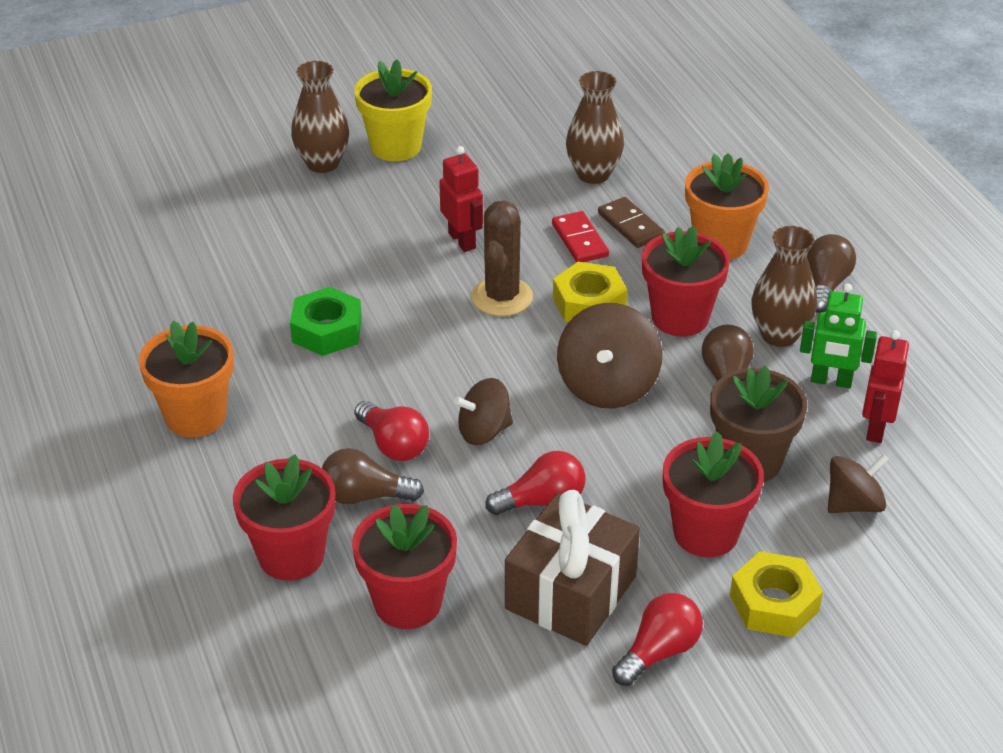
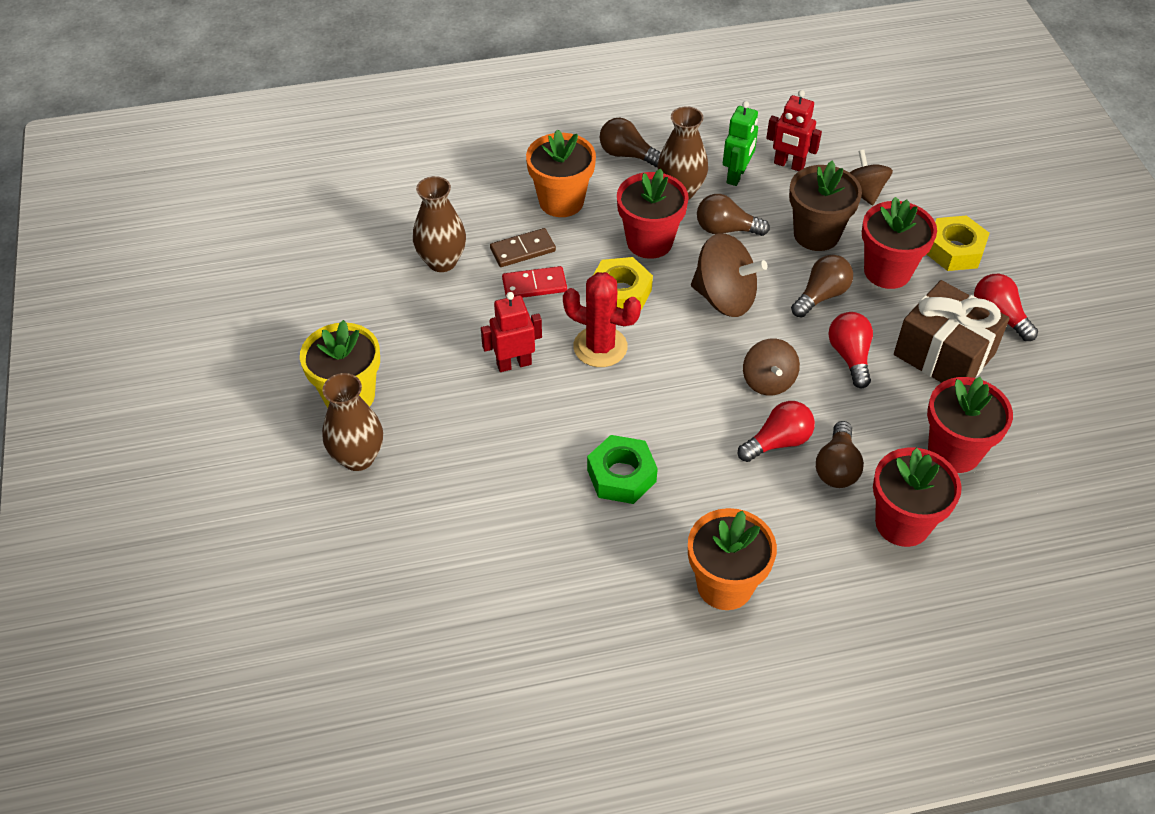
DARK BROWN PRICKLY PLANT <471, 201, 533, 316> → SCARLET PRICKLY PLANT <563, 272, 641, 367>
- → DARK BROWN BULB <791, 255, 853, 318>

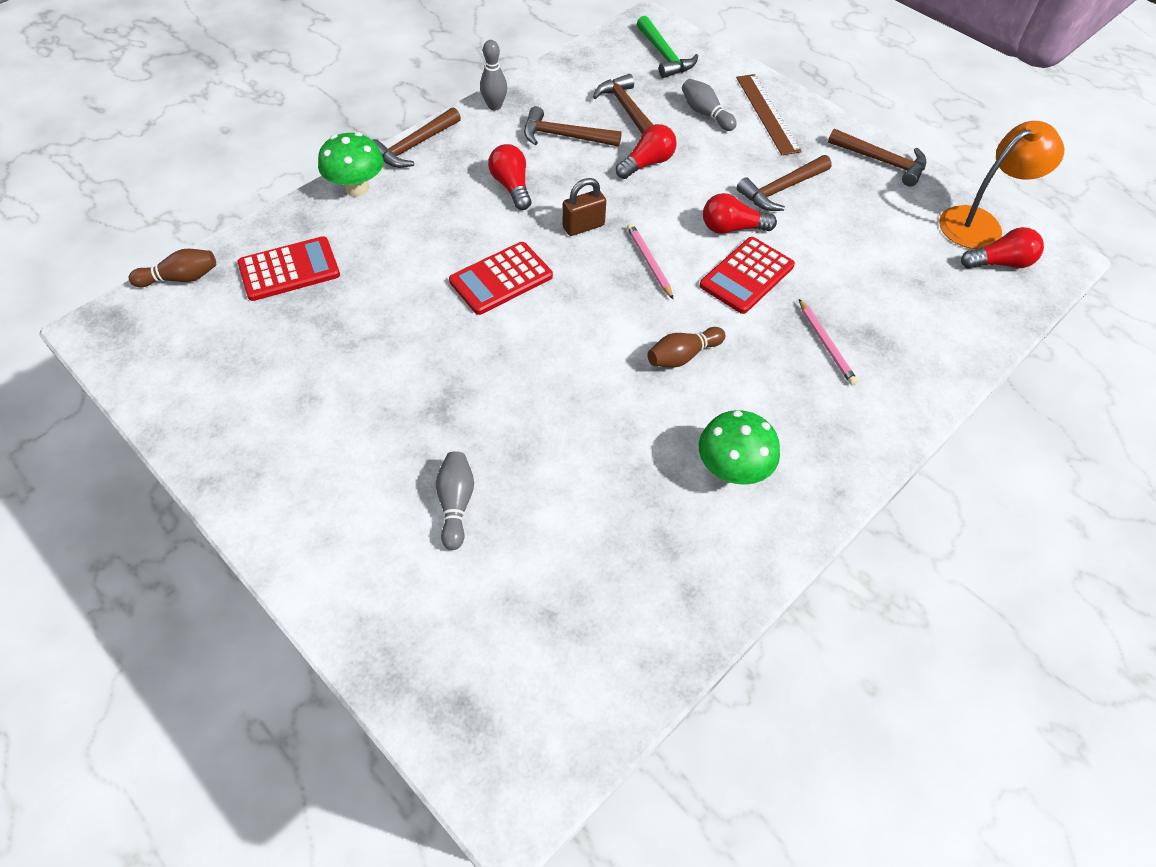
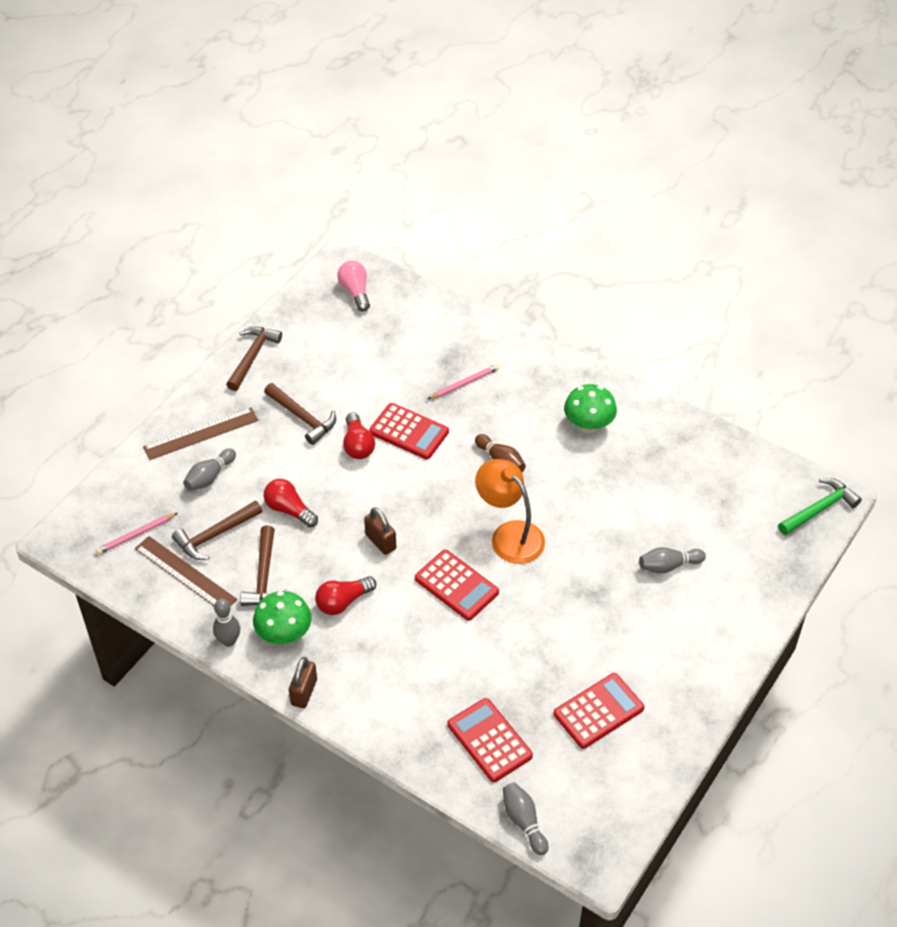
LEAF-GREEN CARPENTER'S HAMMER <637, 16, 698, 78> → LEAF-GREEN CARPENTER'S HAMMER <778, 478, 862, 535>, moved
DARK BROWN CARPENTER'S HAMMER <373, 107, 461, 168> → DARK BROWN PADLOCK <289, 657, 317, 708>
BRIGHT ORANGE READING LAMP <939, 121, 1064, 249> → BRIGHT ORANGE READING LAMP <475, 459, 545, 564>, moved
LEAF-GREEN TOADSTOOL <318, 132, 384, 197> → LEAF-GREEN TOADSTOOL <253, 591, 312, 644>, moved
PINK PENCIL <627, 223, 674, 299> → PINK PENCIL <96, 513, 177, 555>, moved
SCARLET BULB <961, 227, 1044, 269> → PINK BULB <337, 261, 370, 311>
DARK BROWN TENPIN <129, 249, 216, 287> → GRAY TENPIN <503, 782, 549, 855>
- → DARK BROWN RULER <135, 536, 238, 606>
- → SCARLET CALCULATOR <553, 673, 644, 749>

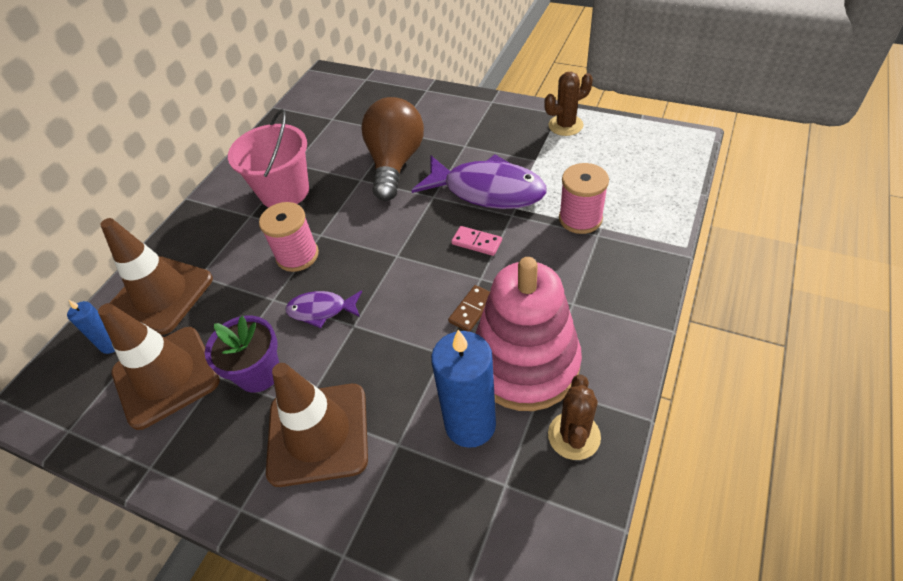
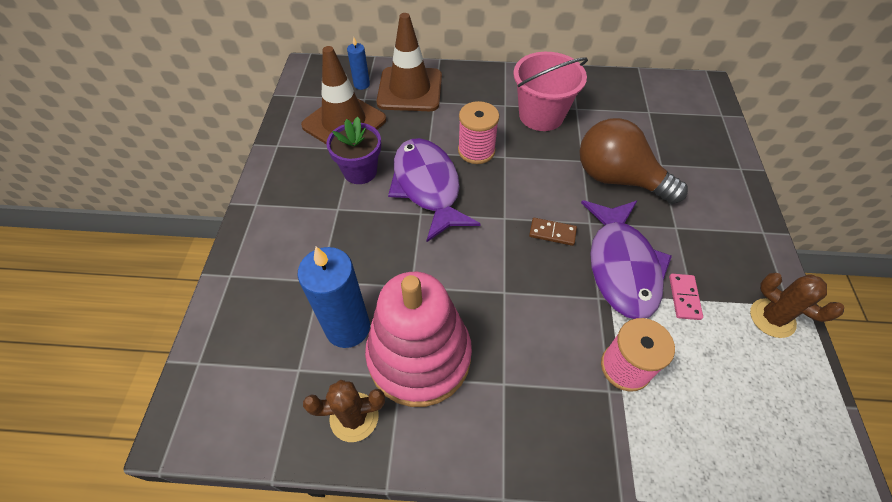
DARK BROWN BULB <361, 97, 424, 201> → DARK BROWN BULB <580, 118, 688, 204>, 135 degrees counterclockwise
PINK DOMINO <451, 226, 502, 256> → PINK DOMINO <669, 274, 703, 320>, moved
DARK BROWN DOMINO <448, 285, 490, 332> → DARK BROWN DOMINO <529, 218, 577, 246>, moved
PURPLE TOY FISH <285, 290, 362, 328> → PURPLE TOY FISH <388, 138, 481, 242>, x1.96
DARK BROWN ROAD CONE <266, 363, 368, 487> → -

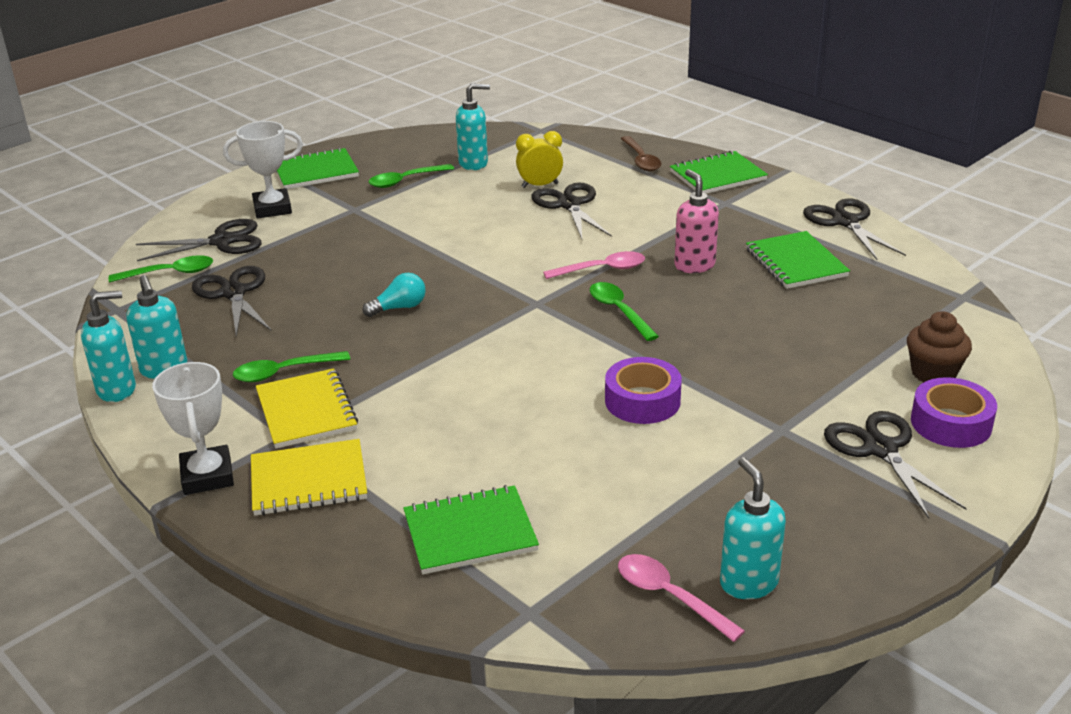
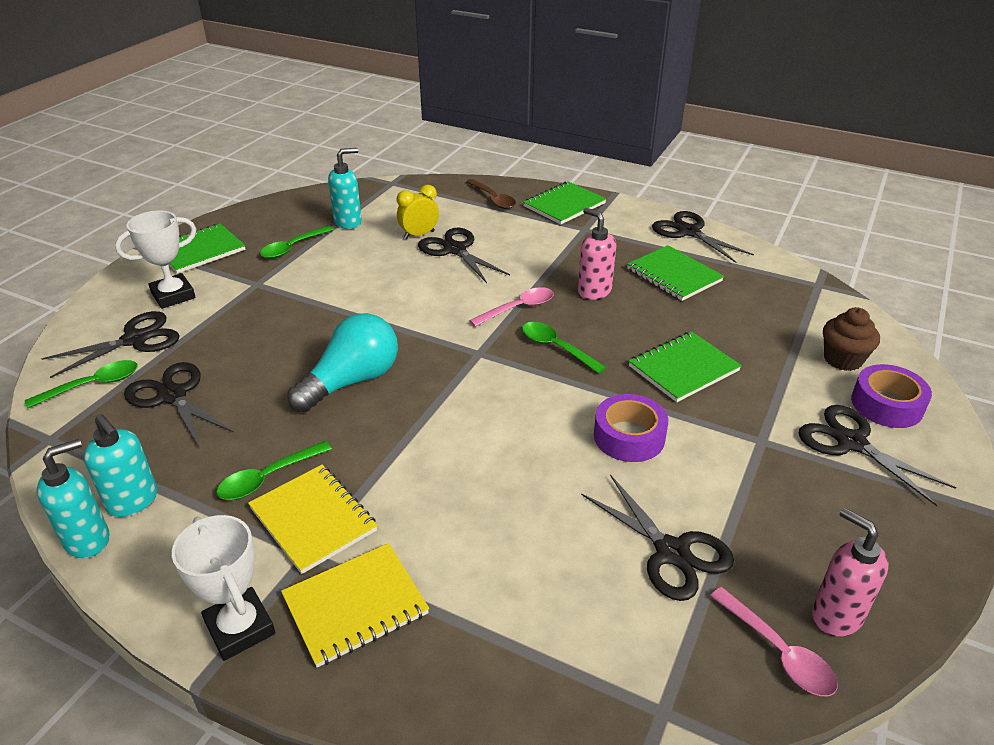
TEAL BULB <362, 273, 426, 317> → TEAL BULB <288, 313, 398, 412>, x1.92
TEAL SOAP DISPENSER <720, 457, 786, 599> → PINK SOAP DISPENSER <812, 508, 889, 637>
LEAF-GREEN EXERCISE BOOK <403, 485, 539, 574> → LEAF-GREEN EXERCISE BOOK <629, 331, 742, 402>, moved
PINK TABLESPOON <618, 554, 745, 642> → PINK TABLESPOON <710, 587, 838, 696>, 150 degrees counterclockwise
- → BLACK SCISSORS <581, 474, 734, 601>

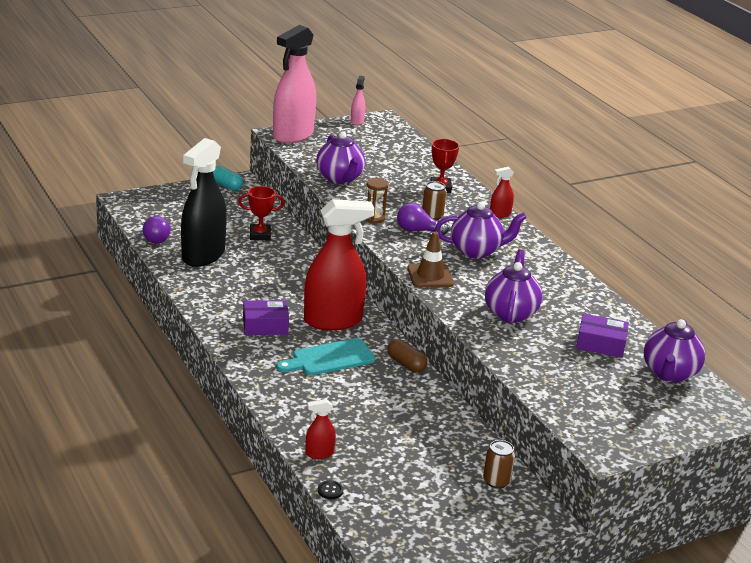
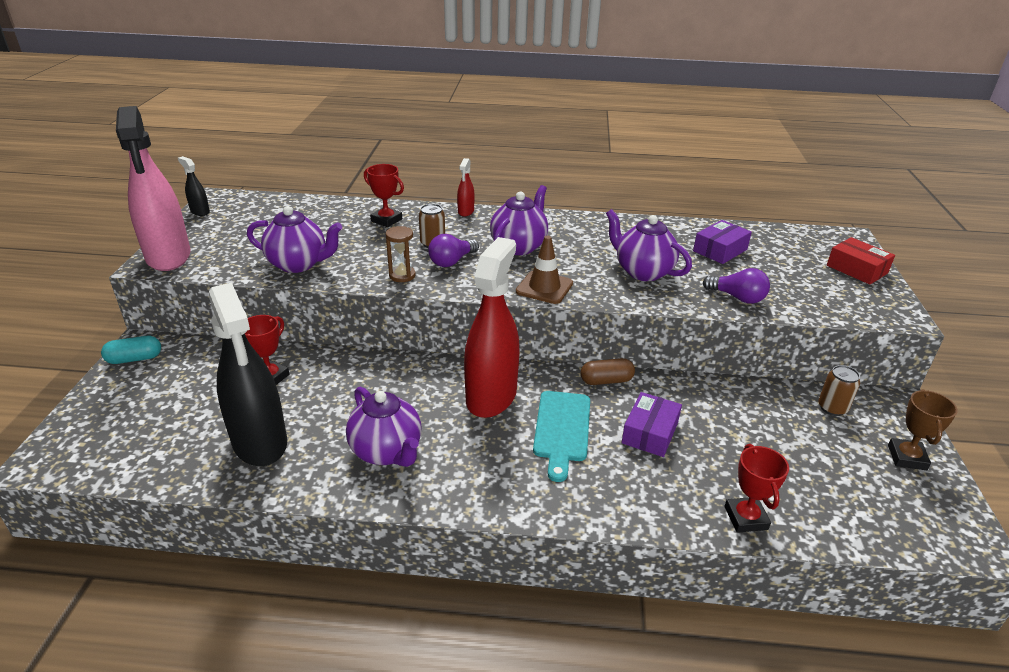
PINK SPRAY BOTTLE <351, 76, 365, 125> → BLACK SPRAY BOTTLE <178, 156, 210, 216>
PURPLE BULB <143, 216, 171, 244> → PURPLE BULB <703, 268, 770, 304>, moved
PURPLE BOX <243, 300, 289, 335> → PURPLE BOX <622, 392, 682, 457>, moved
PURPLE CHINA TEAPOT <644, 319, 705, 383> → PURPLE CHINA TEAPOT <346, 387, 422, 467>, moved
SCARLET SPRAY BOTTLE <305, 399, 336, 459> → SCARLET AWARD CUP <724, 444, 789, 533>
BLACK BUTTON <318, 480, 343, 499> → -
- → SCARLET BOX <827, 237, 895, 285>
- → DARK BROWN AWARD CUP <888, 389, 958, 470>

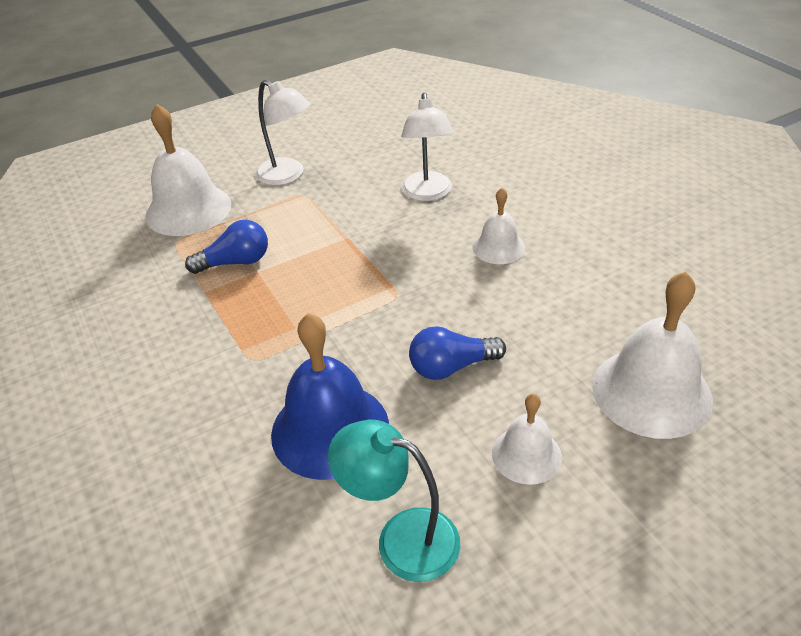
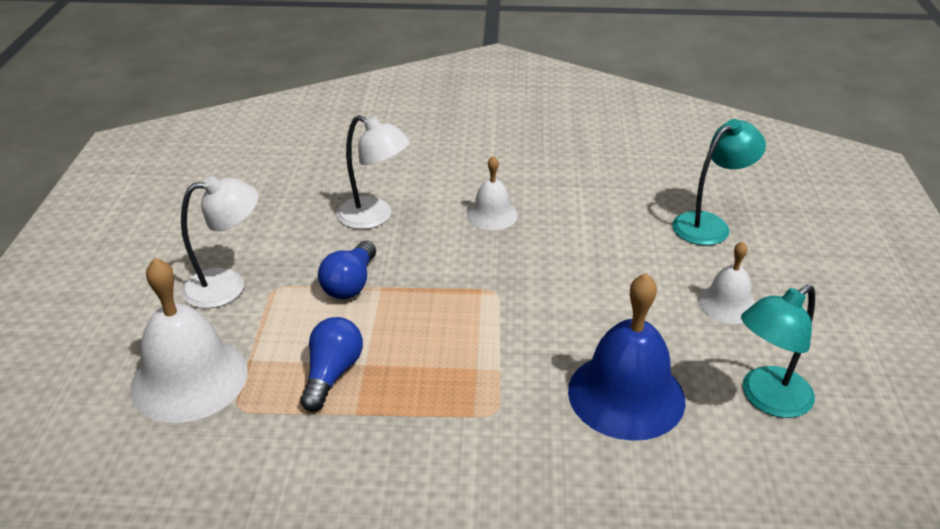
PURE WHITE HAND BELL <592, 271, 713, 439> → TEAL READING LAMP <672, 119, 766, 245>
BLUE BULB <409, 326, 506, 380> → BLUE BULB <318, 241, 376, 299>, moved

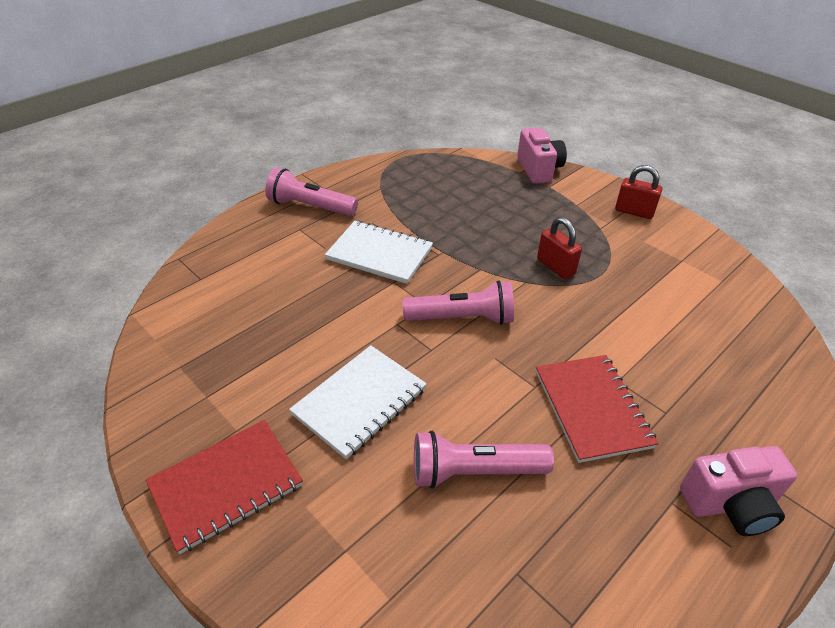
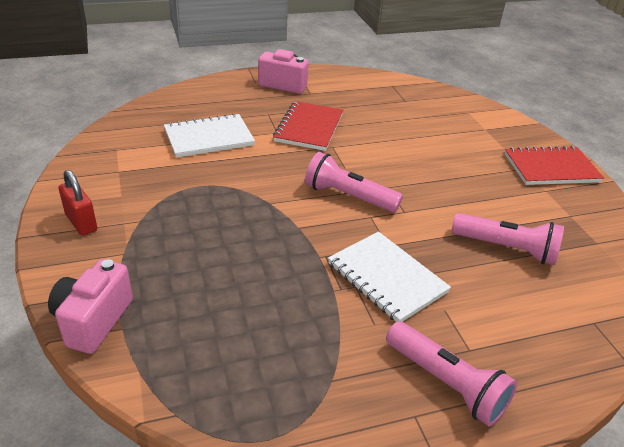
SCARLET PADLOCK <537, 217, 582, 279> → -
PURE WHITE EXERCISE BOOK <289, 345, 427, 459> → PURE WHITE EXERCISE BOOK <164, 113, 255, 158>, moved
PINK FLASHLIGHT <414, 431, 554, 489> → PINK FLASHLIGHT <452, 213, 564, 265>, moved

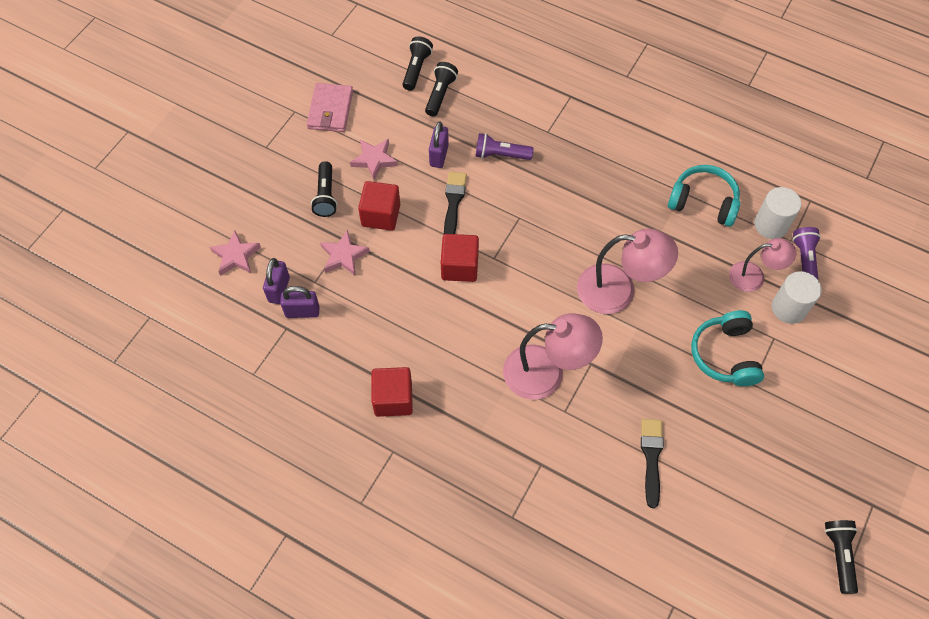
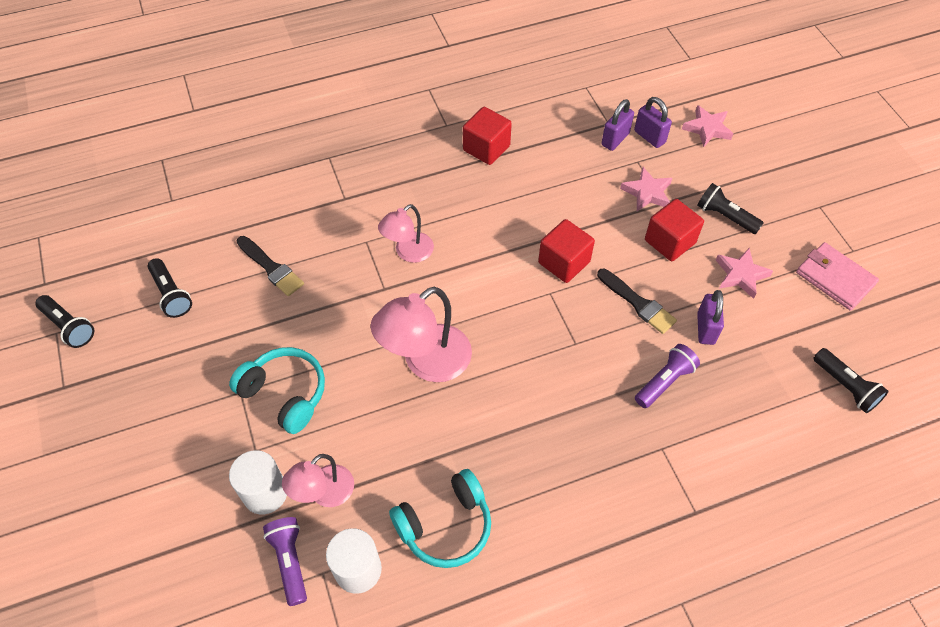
BLACK FLASHLIGHT <425, 62, 458, 117> → BLACK FLASHLIGHT <147, 258, 192, 318>, moved
PURPLE PADLOCK <429, 122, 449, 168> → PURPLE PADLOCK <697, 290, 724, 345>, 45 degrees clockwise
PURPLE FLASHLIGHT <793, 227, 821, 281> → PURPLE FLASHLIGHT <263, 517, 307, 606>, 150 degrees counterclockwise
PINK READING LAMP <503, 313, 603, 400> → PINK READING LAMP <378, 204, 434, 263>, x0.61

